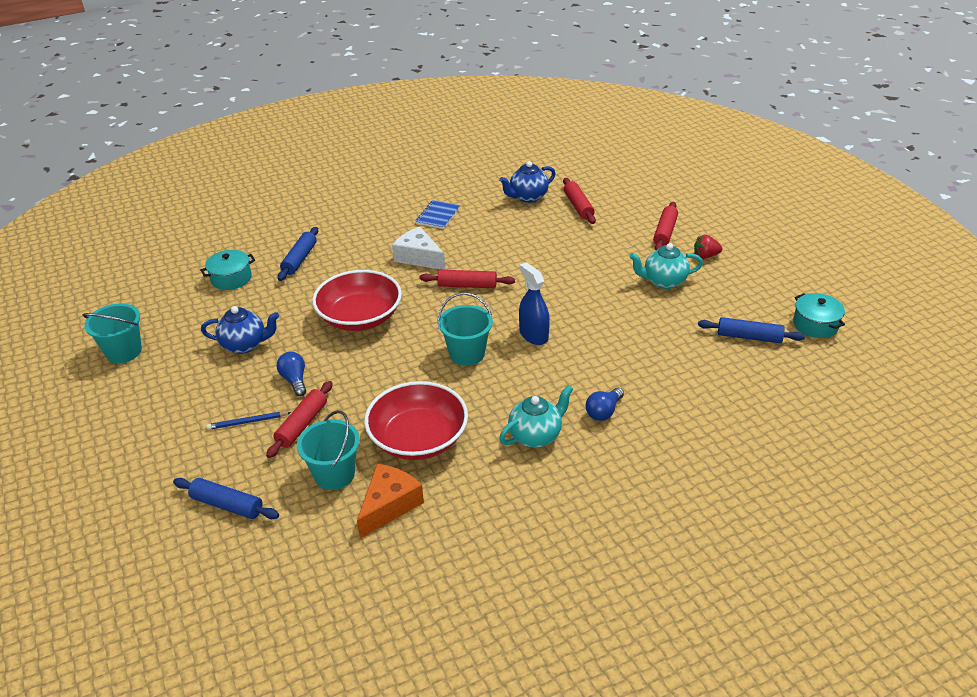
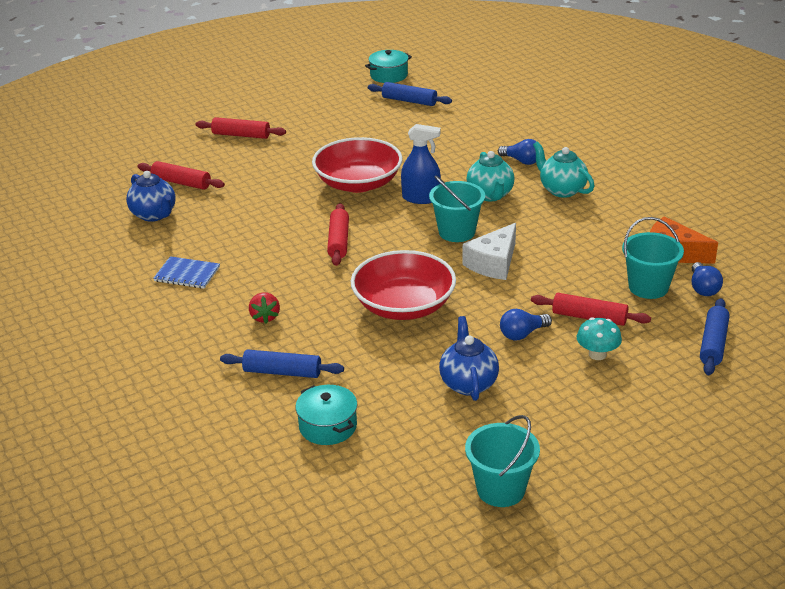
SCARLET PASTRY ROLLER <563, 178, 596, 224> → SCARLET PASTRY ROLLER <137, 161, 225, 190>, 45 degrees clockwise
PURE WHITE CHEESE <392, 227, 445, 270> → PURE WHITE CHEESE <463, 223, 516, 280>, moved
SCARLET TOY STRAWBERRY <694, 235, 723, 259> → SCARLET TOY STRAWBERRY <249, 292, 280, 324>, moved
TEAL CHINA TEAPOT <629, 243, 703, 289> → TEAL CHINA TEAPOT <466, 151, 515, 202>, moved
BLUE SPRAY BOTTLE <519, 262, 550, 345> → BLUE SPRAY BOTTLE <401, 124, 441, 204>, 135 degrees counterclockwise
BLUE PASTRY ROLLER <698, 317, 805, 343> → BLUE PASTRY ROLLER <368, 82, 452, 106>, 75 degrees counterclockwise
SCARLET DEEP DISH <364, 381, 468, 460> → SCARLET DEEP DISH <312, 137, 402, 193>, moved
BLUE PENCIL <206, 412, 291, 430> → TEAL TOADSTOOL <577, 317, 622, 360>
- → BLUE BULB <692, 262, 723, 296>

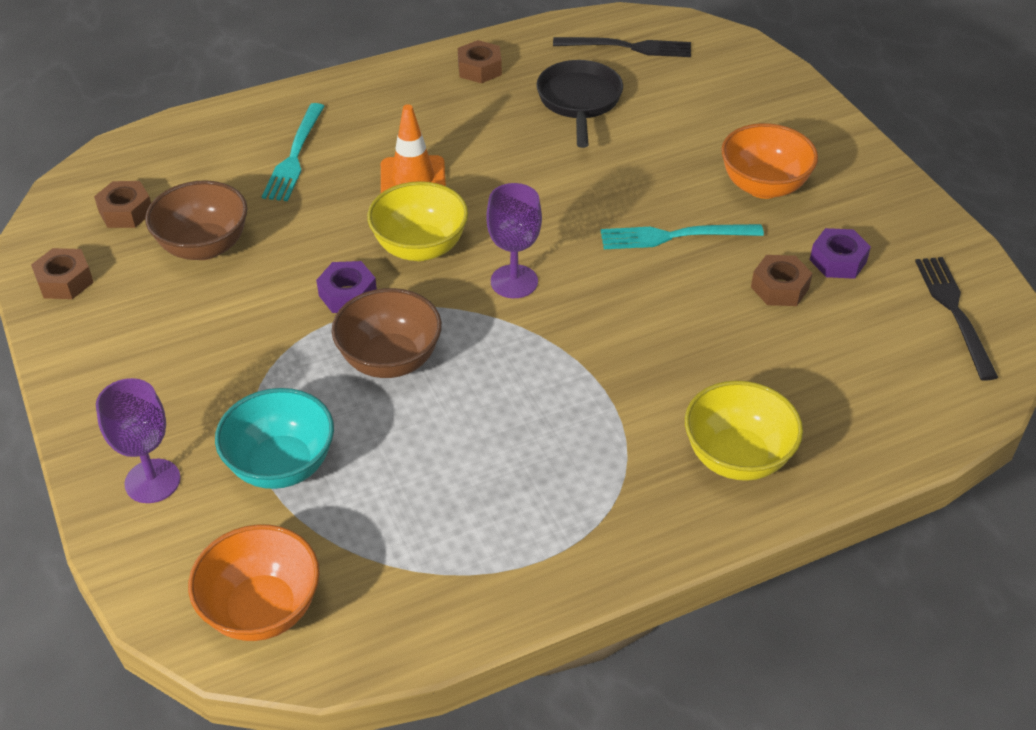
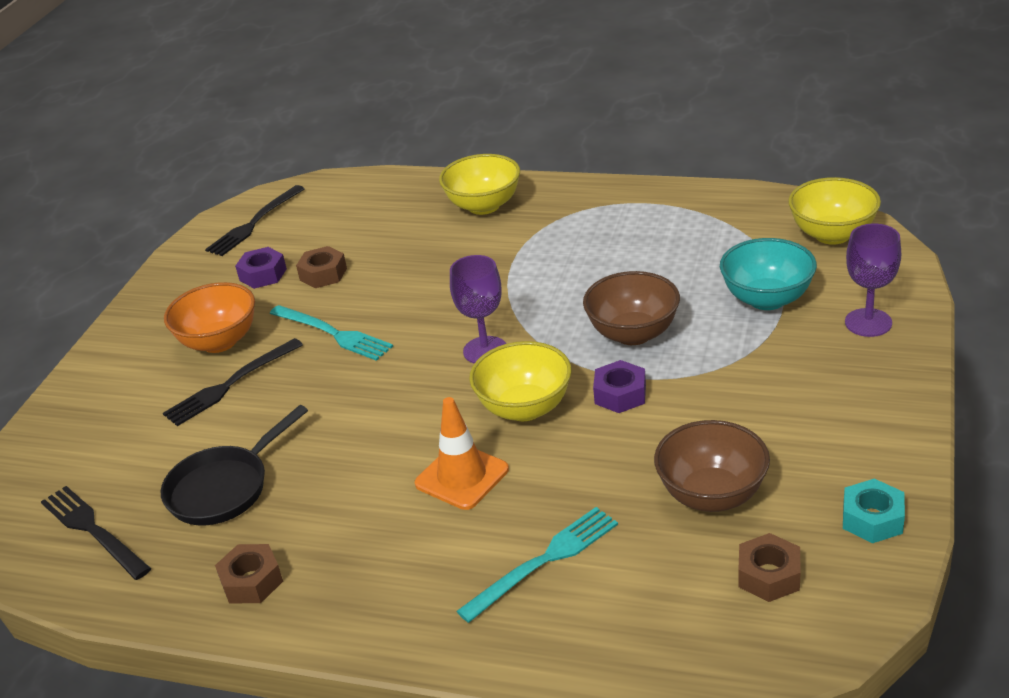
DARK BROWN HEXAGON NUT <31, 248, 94, 299> → TEAL HEXAGON NUT <843, 479, 905, 543>
BRIGHT ORANGE DEEP DISH <188, 524, 320, 641> → BRIGHT YELLOW DEEP DISH <788, 177, 881, 245>
- → BLACK FORK <163, 338, 303, 426>

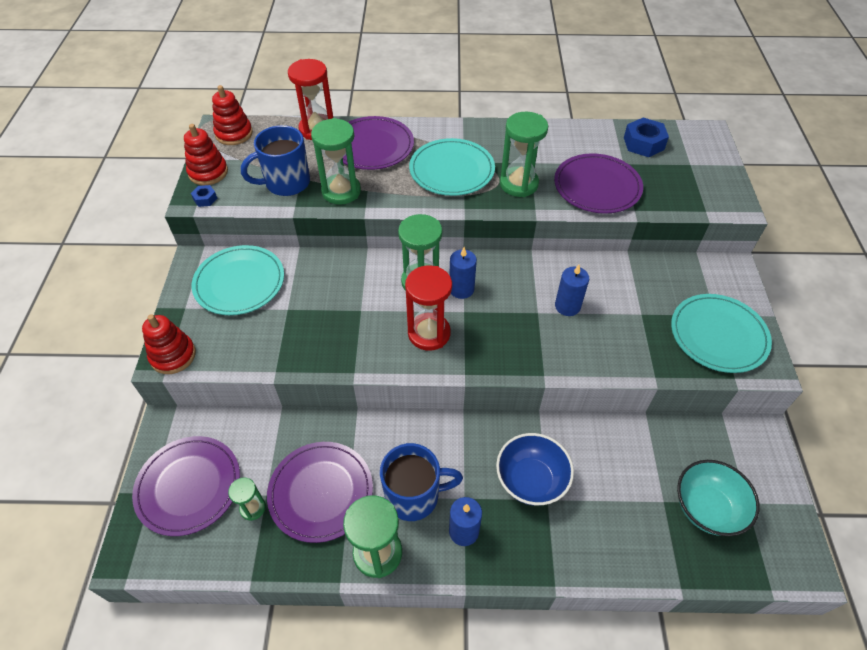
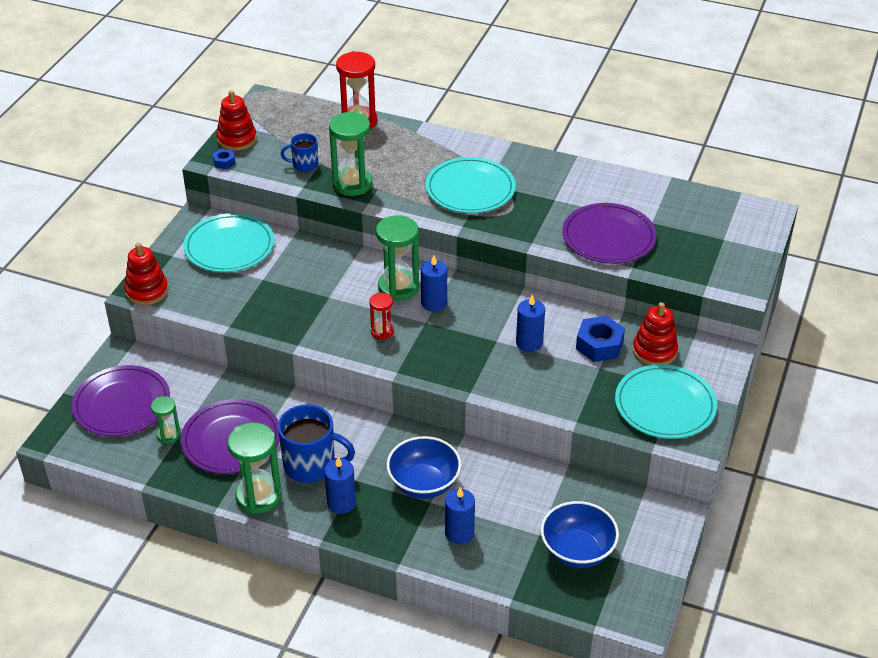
SCARLET STACKING TOY <212, 85, 253, 145> → SCARLET STACKING TOY <633, 302, 678, 365>, moved
LEAF-GREEN SANDGLASS <500, 112, 548, 197> → -
PURPLE PLATE <343, 116, 414, 170> → -
BLUE HEXAGON NUT <624, 118, 669, 157> → BLUE HEXAGON NUT <576, 316, 625, 362>, moved
BLUE TEA MUG <241, 125, 310, 196> → BLUE TEA MUG <281, 133, 318, 172>, x0.56
SCARLET SANDGLASS <405, 266, 452, 351> → SCARLET SANDGLASS <369, 293, 394, 339>, x0.54
TEAL DEEP DISH <677, 460, 760, 536> → BLUE DEEP DISH <541, 501, 619, 568>
- → BLUE WAX CANDLE <445, 487, 475, 544>

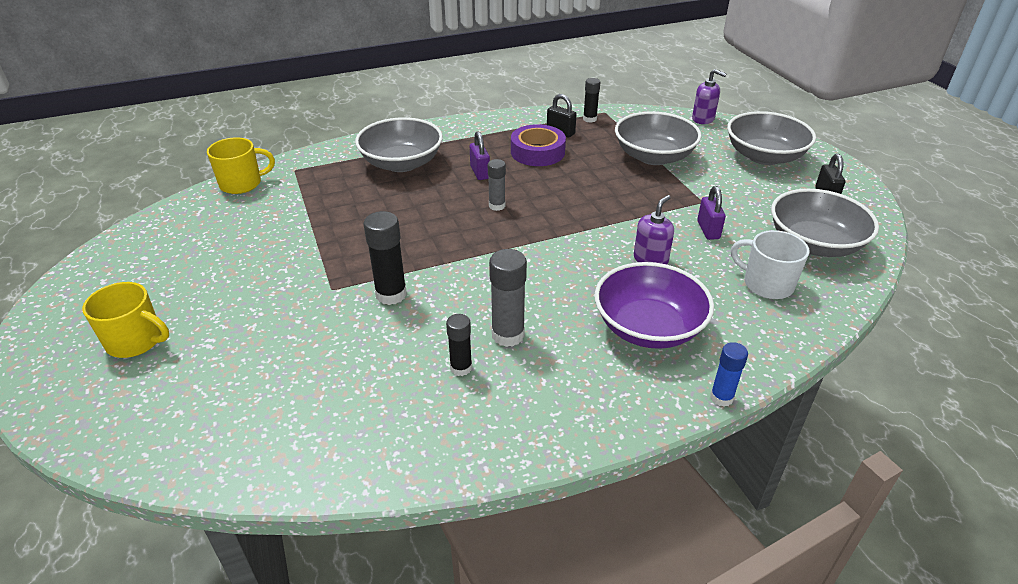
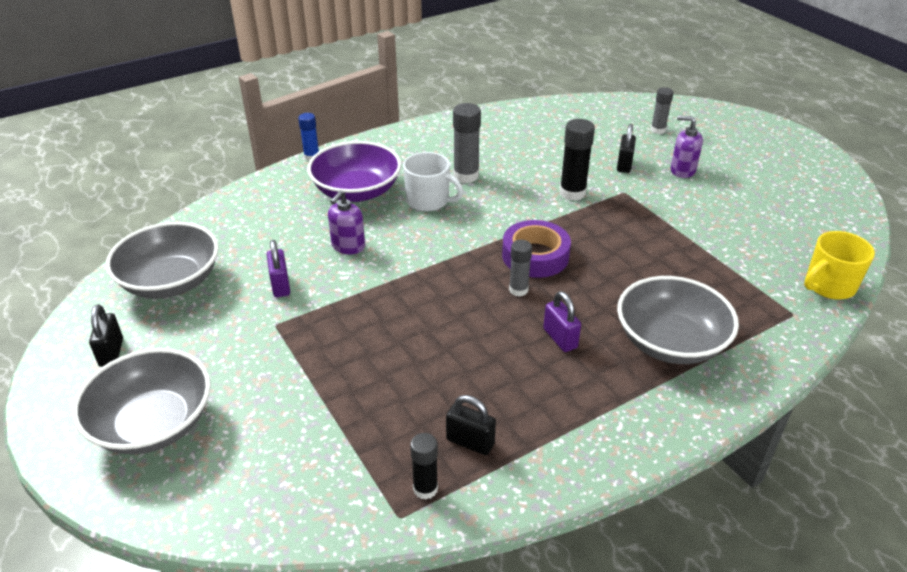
PURPLE SOAP DISPENSER <692, 69, 727, 124> → PURPLE SOAP DISPENSER <671, 116, 703, 178>, moved
GRAY DEEP DISH <615, 111, 702, 165> → -
PURPLE STICKY TAPE <511, 124, 566, 166> → PURPLE STICKY TAPE <502, 220, 571, 278>, moved
PURE WHITE TEA MUG <731, 230, 809, 299> → PURE WHITE TEA MUG <403, 152, 463, 211>, moved
BRIGHT YELLOW TEA MUG <82, 282, 169, 358> → -
BLACK STICK OF GLUE <446, 314, 472, 376> → -
- → GRAY STICK OF GLUE <651, 87, 673, 134>
- → BLACK PADLOCK <617, 124, 636, 173>

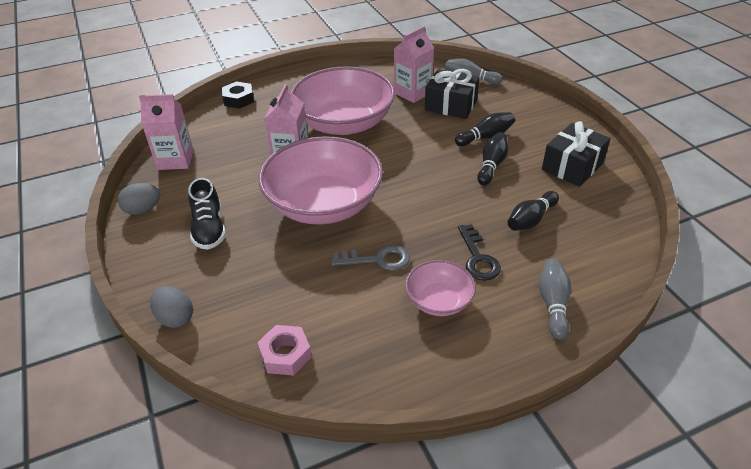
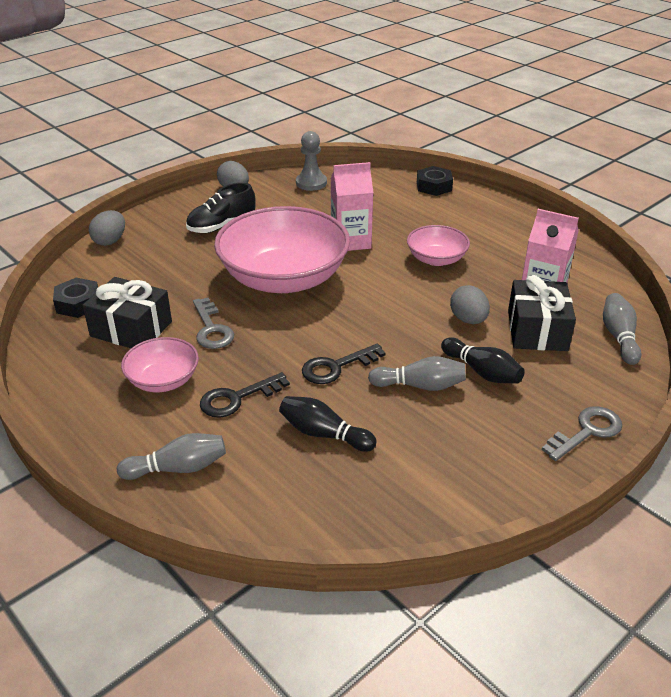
PINK DEEP DISH <291, 66, 395, 135> → PINK DEEP DISH <407, 225, 470, 266>, x0.49
PINK CARTON <139, 94, 194, 170> → GRAY PAWN <296, 131, 327, 191>
BLACK WRAPPED GIFT <542, 121, 611, 187> → BLACK WRAPPED GIFT <83, 277, 172, 348>, moved
BLACK TENPIN <477, 132, 508, 185> → GRAY TENPIN <368, 356, 466, 391>
PINK HEXAGON NUT <258, 325, 312, 376> → BLACK HEXAGON NUT <53, 278, 98, 318>
- → GRAY EGG <450, 285, 490, 324>
- → BLACK DOOR KEY <302, 343, 386, 384>
- → GRAY DOOR KEY <542, 406, 622, 461>

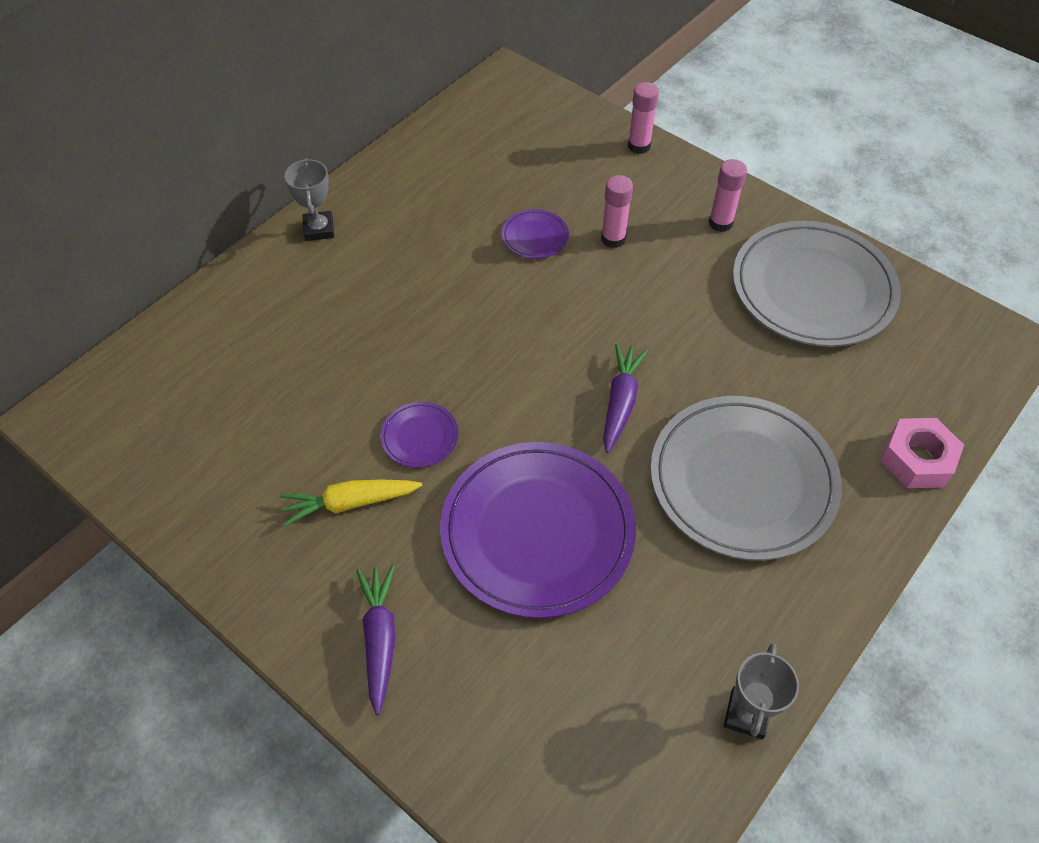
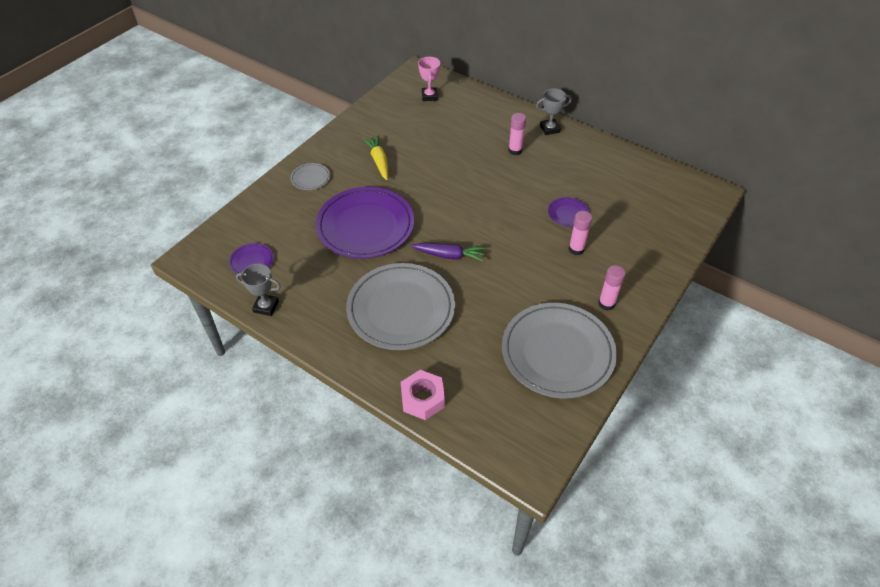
PINK STICK OF GLUE <628, 82, 659, 154> → PINK STICK OF GLUE <508, 113, 526, 155>, moved
PURPLE PLATE <380, 402, 459, 468> → PURPLE PLATE <229, 243, 273, 274>, moved
PURPLE CARROT <356, 565, 395, 715> → GRAY PLATE <290, 163, 330, 190>
- → PINK AWARD CUP <418, 57, 440, 101>

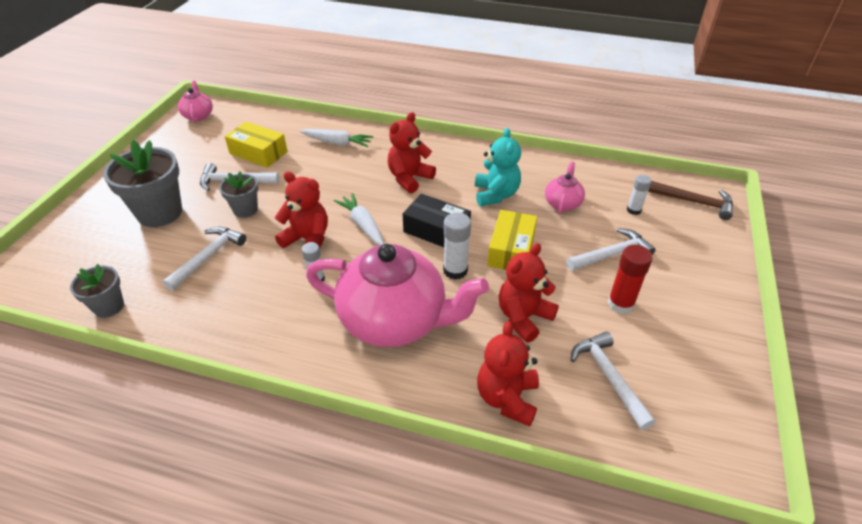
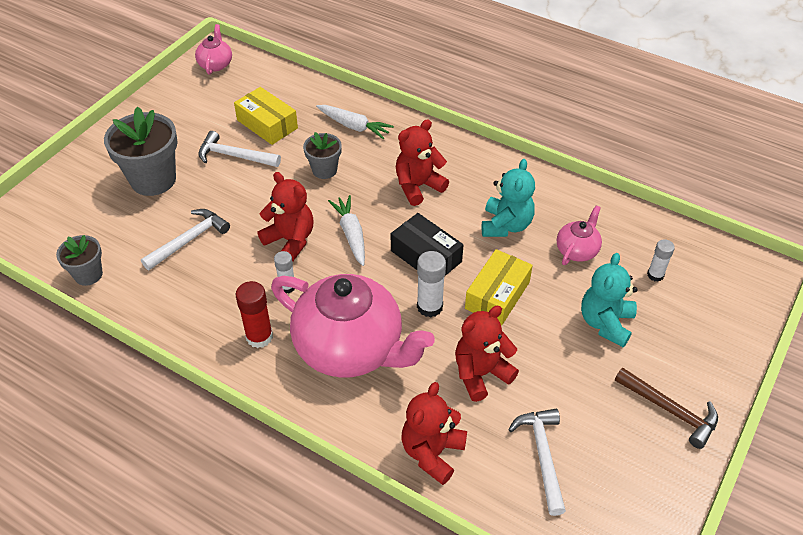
GRAY FLOWER POT <219, 172, 258, 218> → GRAY FLOWER POT <303, 132, 342, 179>, moved
DARK BROWN CARPENTER'S HAMMER <648, 181, 733, 220> → DARK BROWN CARPENTER'S HAMMER <615, 368, 718, 449>, moved
PURE WHITE CARPENTER'S HAMMER <567, 228, 656, 271> → TEAL TEDDY <581, 253, 637, 347>
SCARLET STICK OF GLUE <608, 245, 653, 314> → SCARLET STICK OF GLUE <236, 281, 273, 348>, moved

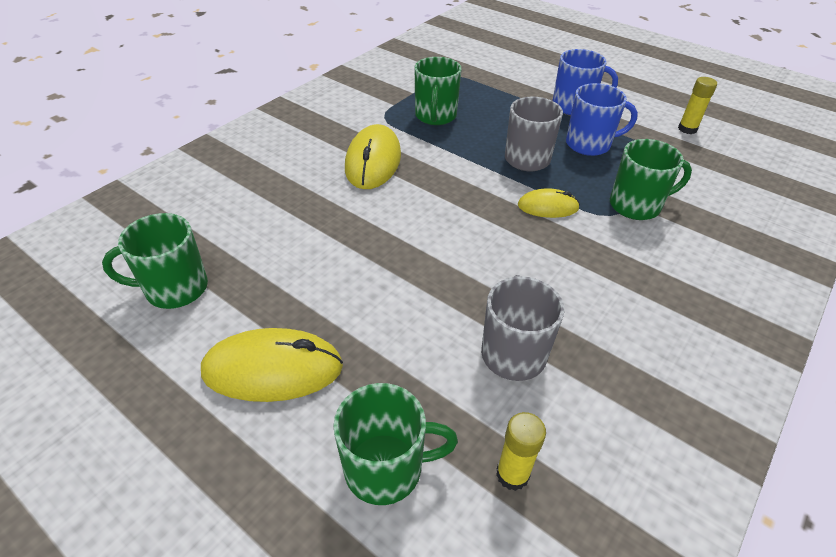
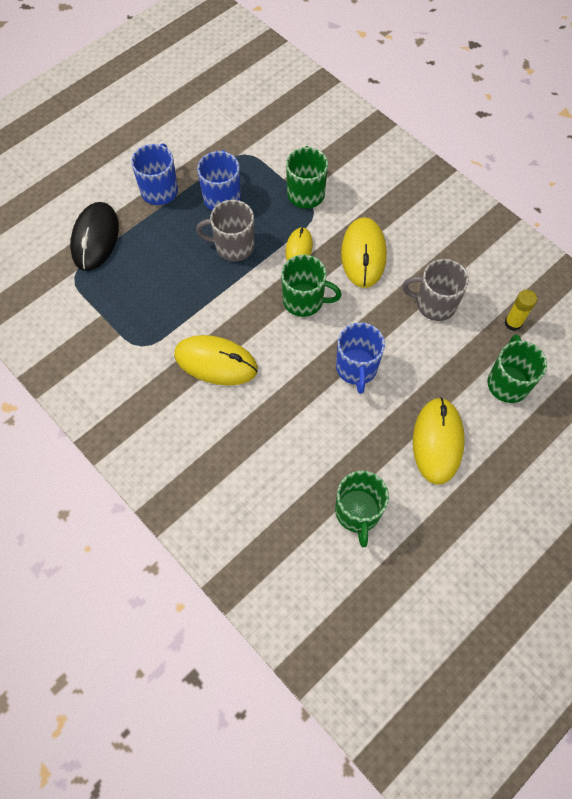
LEAF-GREEN TEA MUG <415, 57, 462, 125> → LEAF-GREEN TEA MUG <281, 255, 342, 317>, moved
BRIGHT YELLOW STICK OF GLUE <678, 77, 717, 134> → -
- → BLACK COMPUTER MOUSE <70, 202, 119, 271>
- → BRIGHT YELLOW COMPUTER MOUSE <341, 217, 387, 288>
- → BLUE TEA MUG <336, 322, 385, 394>

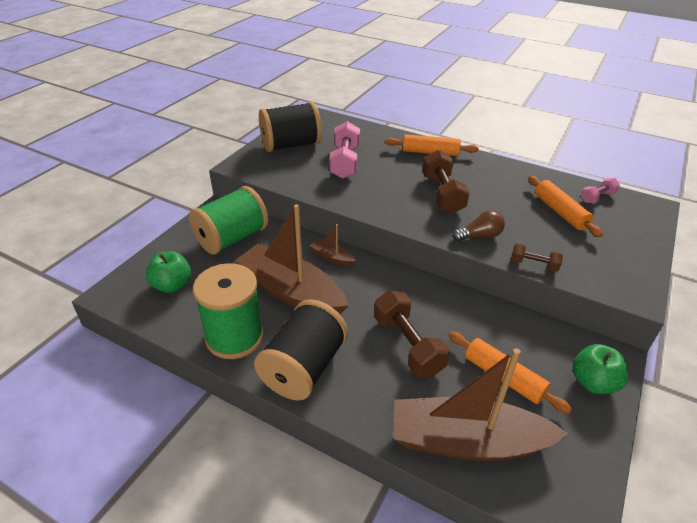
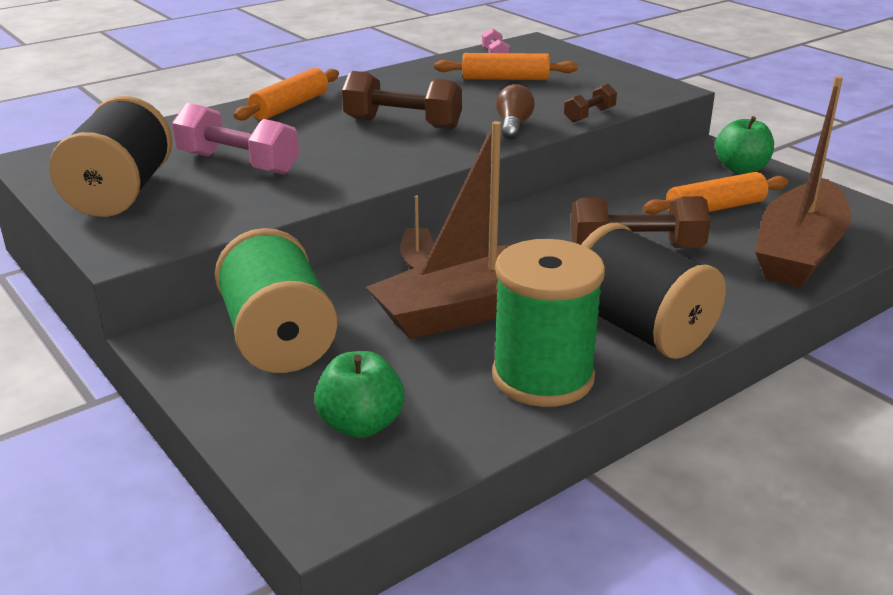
DARK BROWN TOY BOAT <310, 224, 356, 266> → DARK BROWN TOY BOAT <400, 195, 434, 270>, 120 degrees clockwise

